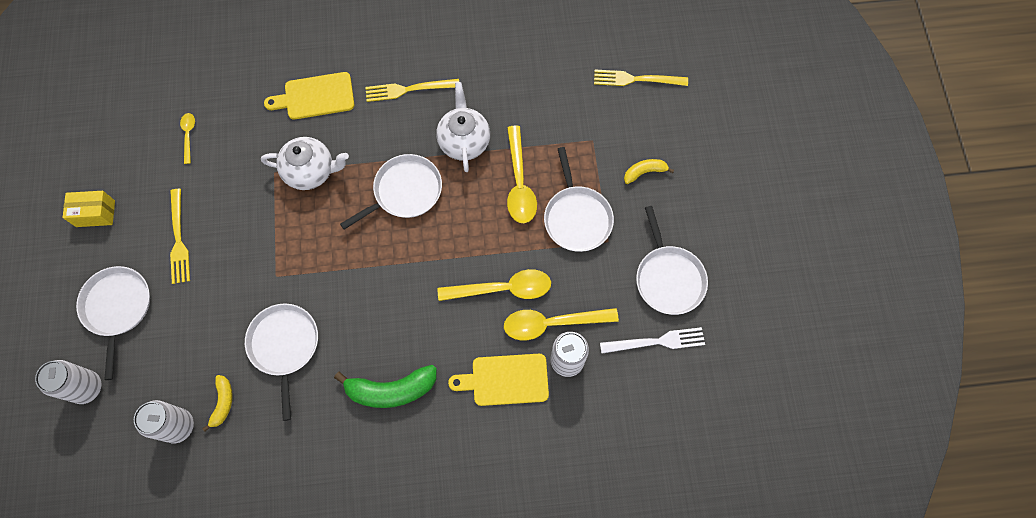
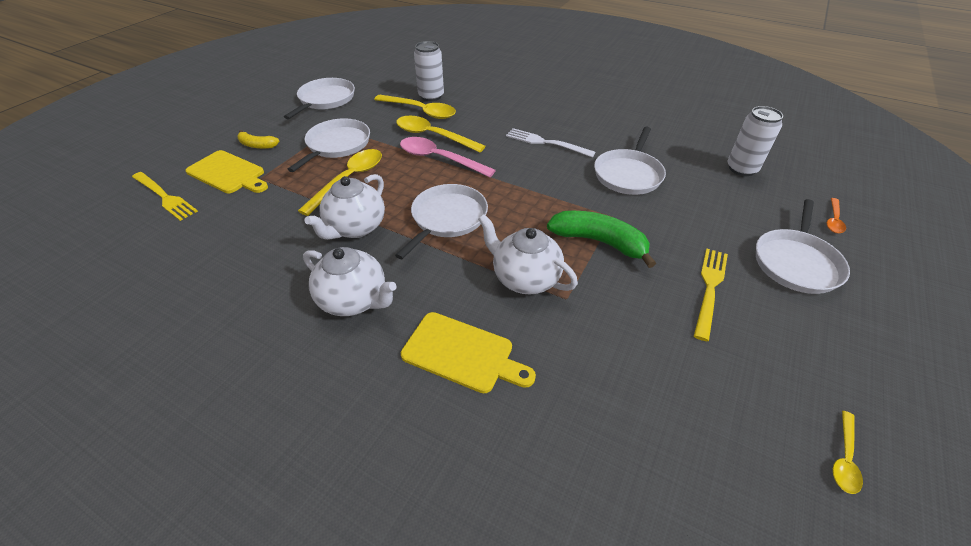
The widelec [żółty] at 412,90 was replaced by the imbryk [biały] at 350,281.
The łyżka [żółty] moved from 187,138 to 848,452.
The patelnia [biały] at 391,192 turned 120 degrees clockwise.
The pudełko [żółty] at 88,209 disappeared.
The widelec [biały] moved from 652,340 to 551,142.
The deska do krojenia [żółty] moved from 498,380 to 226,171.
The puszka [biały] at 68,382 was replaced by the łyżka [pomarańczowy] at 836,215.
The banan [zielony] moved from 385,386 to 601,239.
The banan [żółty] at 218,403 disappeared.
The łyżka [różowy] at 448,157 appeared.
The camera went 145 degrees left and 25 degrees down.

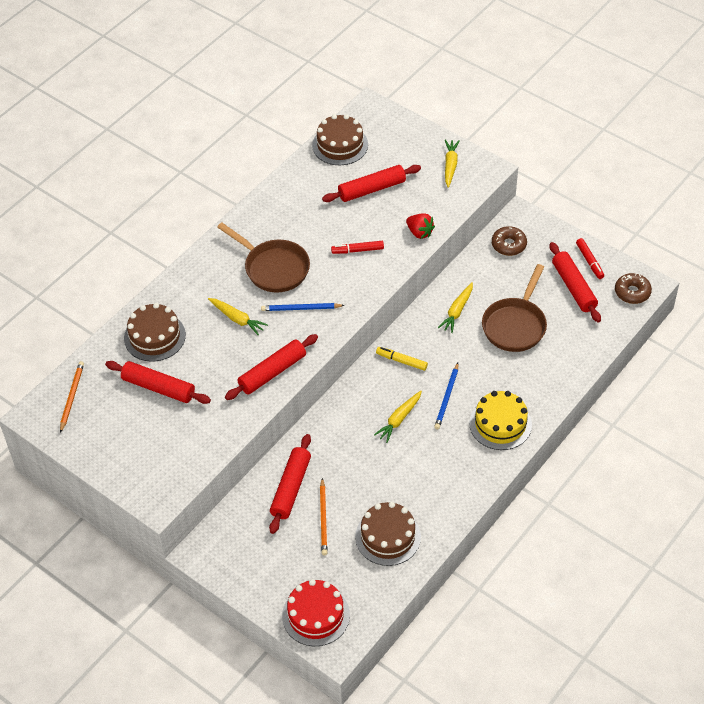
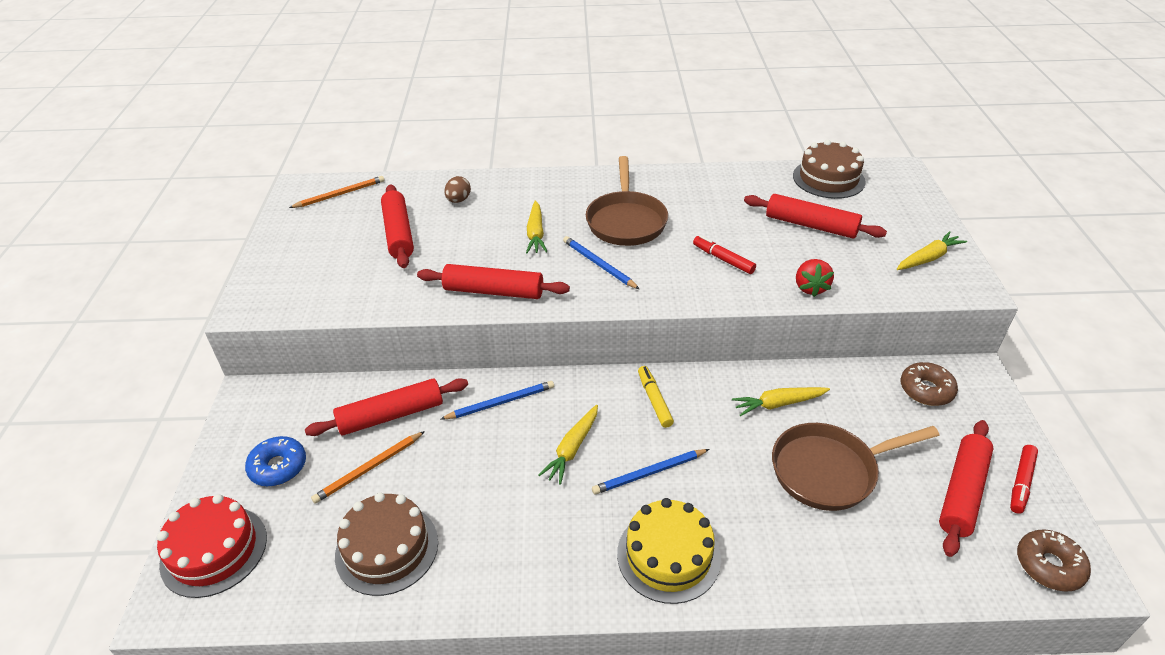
The tort [brązowy] at 155,332 was replaced by the jajko [brązowy] at 457,189.
The marchewka [żółty] at 398,417 turned 60 degrees counterclockwise.
The ołówek [niebieski] at 497,400 appeared.
The donut [niebieski] at 275,461 appeared.
The camera went 50 degrees right and 10 degrees down.

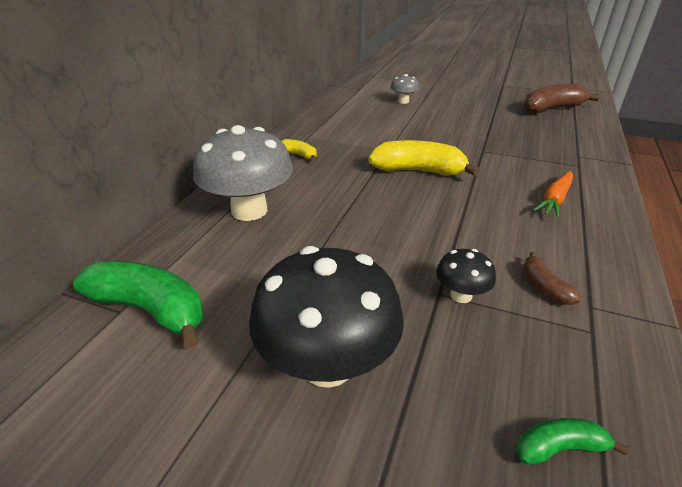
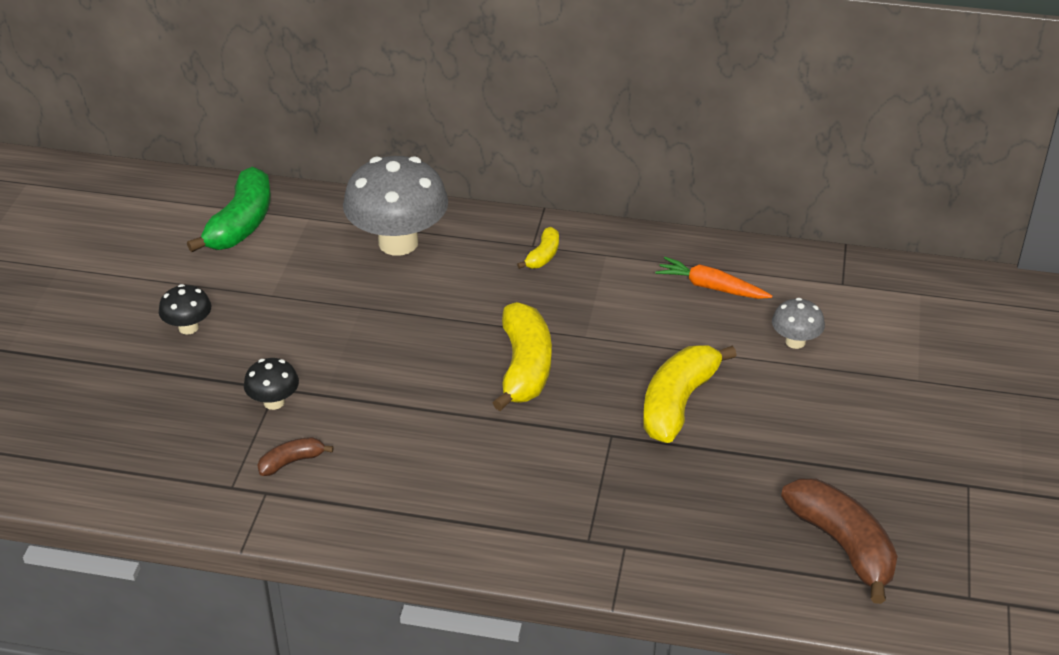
The marchewka [pomarańczowy] moved from 553,194 to 714,278.
The grzyb [czarny] at 326,317 changed to 0.47 times the size.
The banan [zielony] at 572,441 disappeared.
The banan [żółty] at 690,394 appeared.
The camera went 80 degrees right and 5 degrees up.

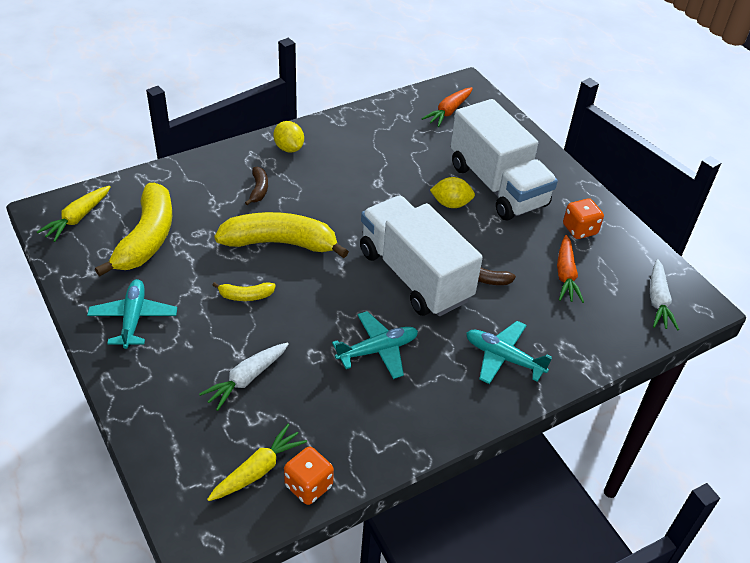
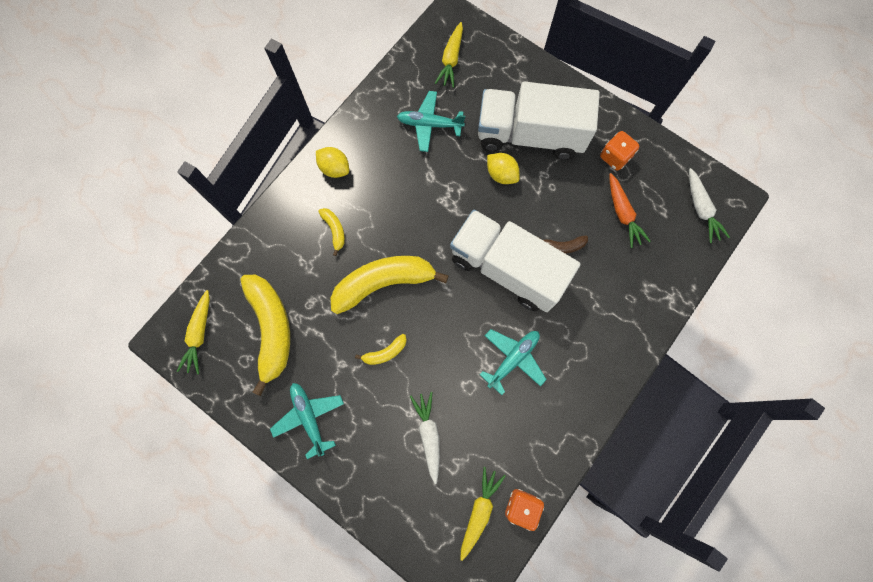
The marchewka [pomarańczowy] at 447,107 became the marchewka [żółty] at 449,55.
The ciężarówka [biały] at 504,160 turned 150 degrees clockwise.
The banan [brązowy] at 256,186 became the banan [żółty] at 331,232.
The cytryna [żółty] at 452,192 turned 60 degrees clockwise.
The samolot [turkusowy] moved from 509,352 to 431,121.
The marchewka [biały] at 244,377 turned 150 degrees clockwise.
The camera went 20 degrees left and 30 degrees up.

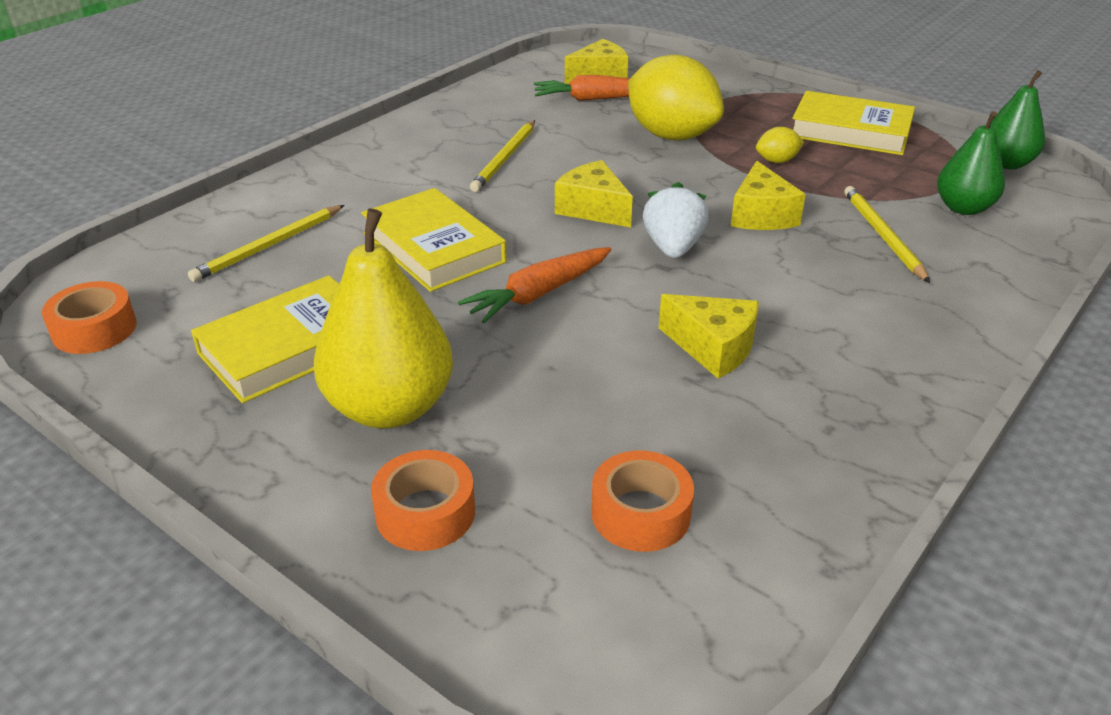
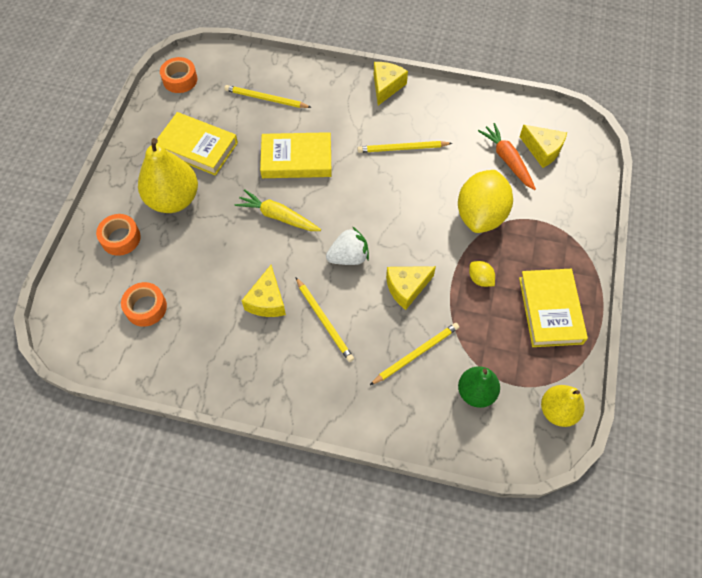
The gruszka [zielony] at 1017,119 became the gruszka [żółty] at 563,406.
The ser [żółty] moved from 594,193 to 391,83.
The książka [żółty] at 434,240 turned 60 degrees clockwise.
The marchewka [pomarańczowy] at 535,285 became the marchewka [żółty] at 278,210.
The ołówek [żółty] at 324,319 appeared.
The camera went 65 degrees right and 25 degrees up.

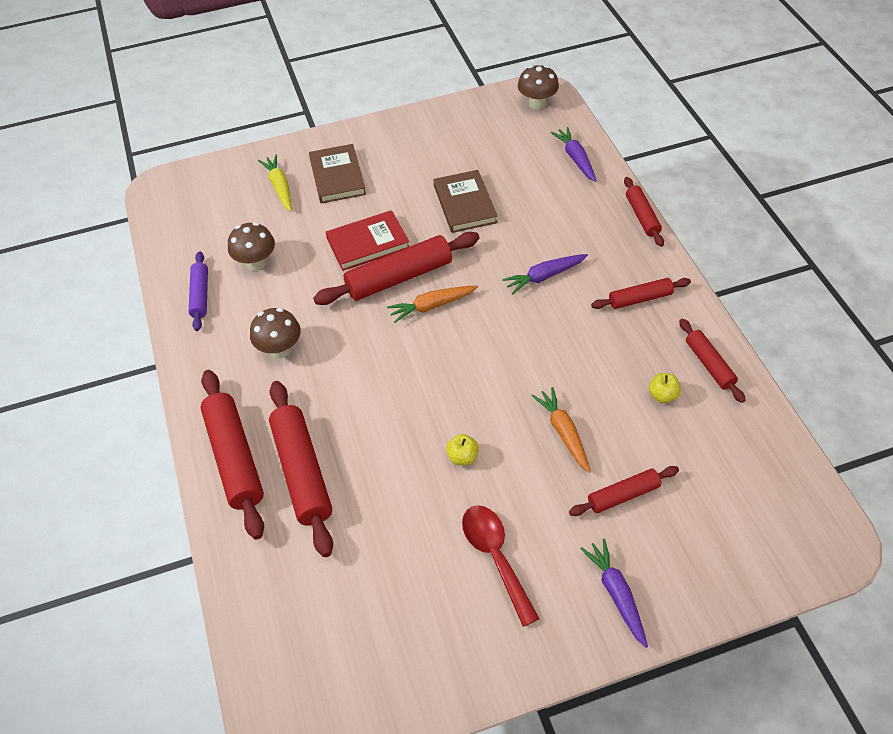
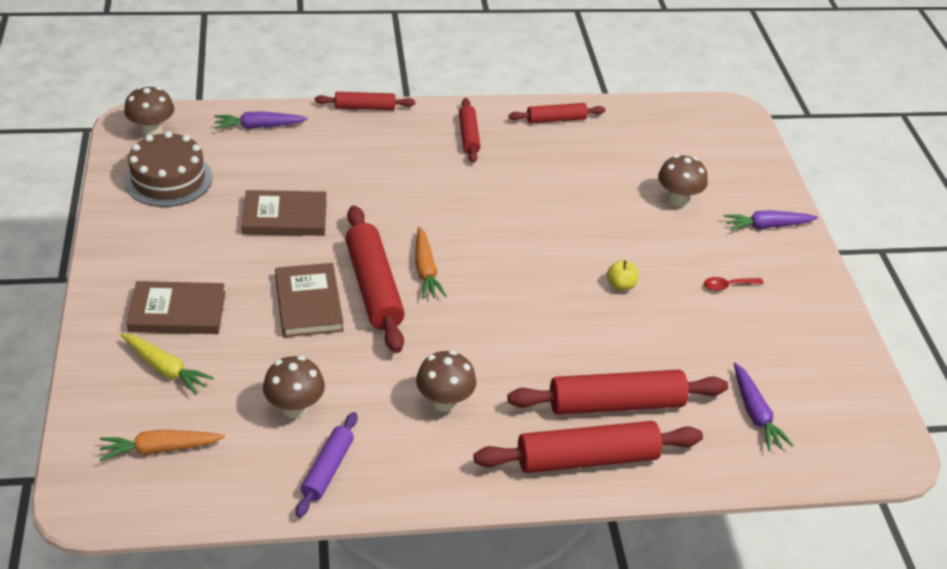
The marchewka [żółty] at 274,183 turned 135 degrees counterclockwise.
The książka [czerwony] at 367,240 became the książka [brązowy] at 309,300.
The wałek do ciasta [fioletowy] at 198,291 turned 75 degrees counterclockwise.
The marchewka [fioletowy] moved from 545,274 to 764,407.
The jabłko [żółty] at 665,388 disappeared.
The marchewka [pomarańczowy] moved from 561,430 to 162,445.
The wałek do ciasta [czerwony] at 624,491 was replaced by the grzyb [brązowy] at 683,181.
The łyżka [czerwony] at 500,566 changed to 0.53 times the size.
The tort [brązowy] at 168,169 appeared.
The camera went 85 degrees left and 10 degrees down.

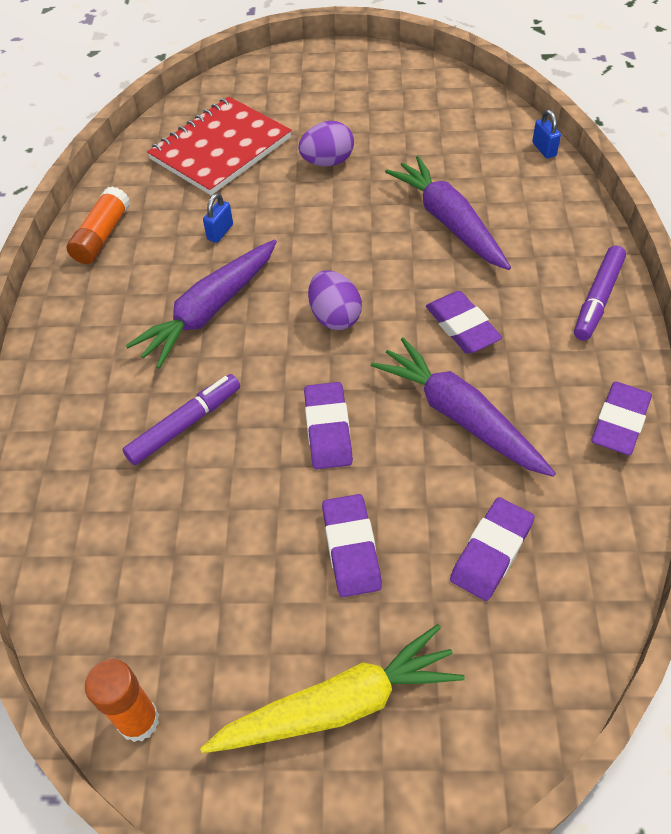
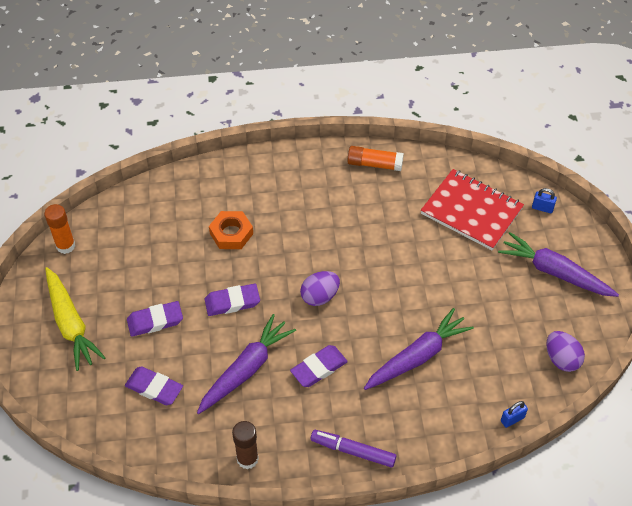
The jajko [fioletowy] moved from 326,143 to 565,351.
The kłódka [niebieski] moved from 218,218 to 544,200.
The marchewka [fioletowy] moved from 201,304 to 558,264.
The flamaster [fioletowy] at 181,419 was replaced by the nakrętka [pomarańczowy] at 231,230.
The gumka do mazania [fioletowy] at 621,418 was replaced by the klej w sztyfcie [brązowy] at 245,445.
The camera went 80 degrees right and 0 degrees up.

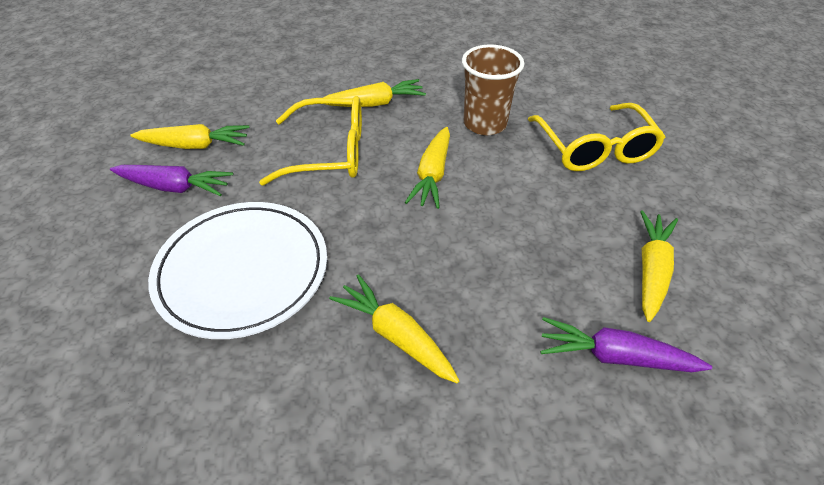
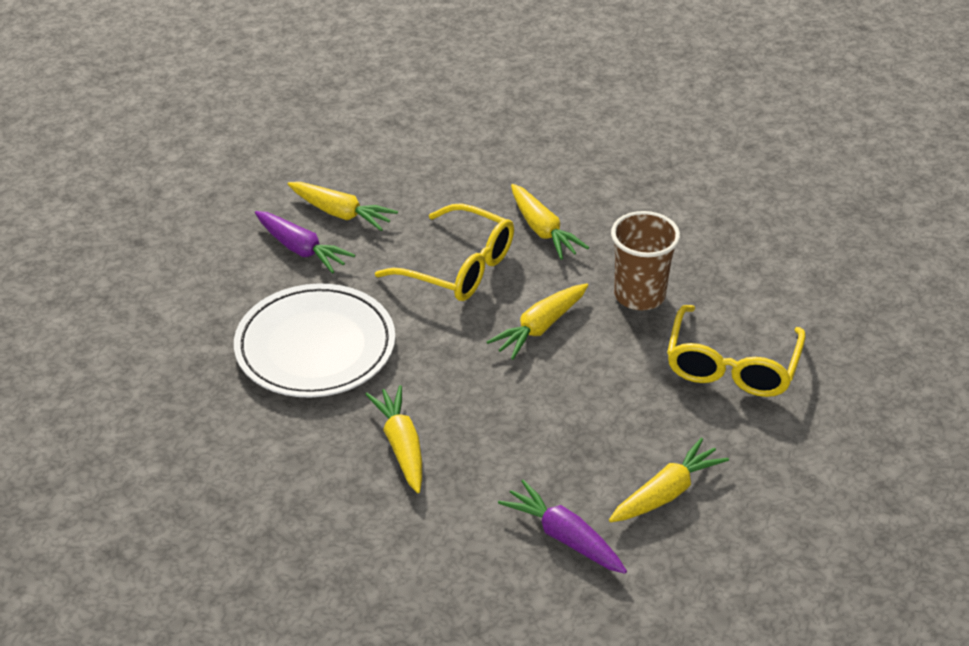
The marchewka [żółty] at 374,93 turned 45 degrees clockwise.
The camera went 30 degrees right and 5 degrees down.

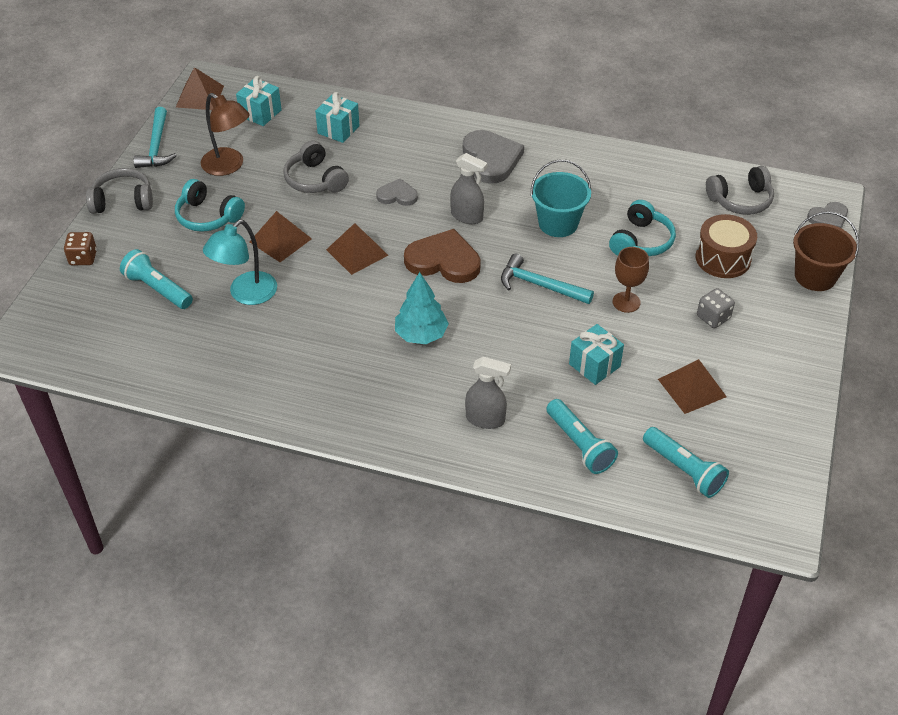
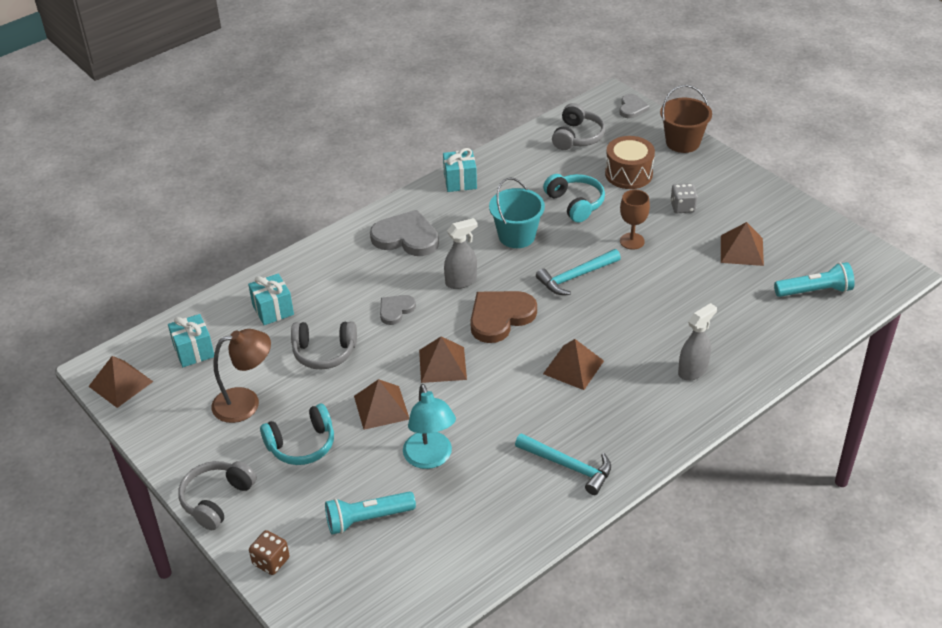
The młotek [turkusowy] moved from 155,137 to 563,464.
The drzewko [turkusowy] at 422,308 was replaced by the piramida [brązowy] at 573,364.
The prezent [turkusowy] moved from 596,354 to 460,170.
The latarka [turkusowy] at 582,436 disappeared.
The camera went 55 degrees left and 5 degrees down.

